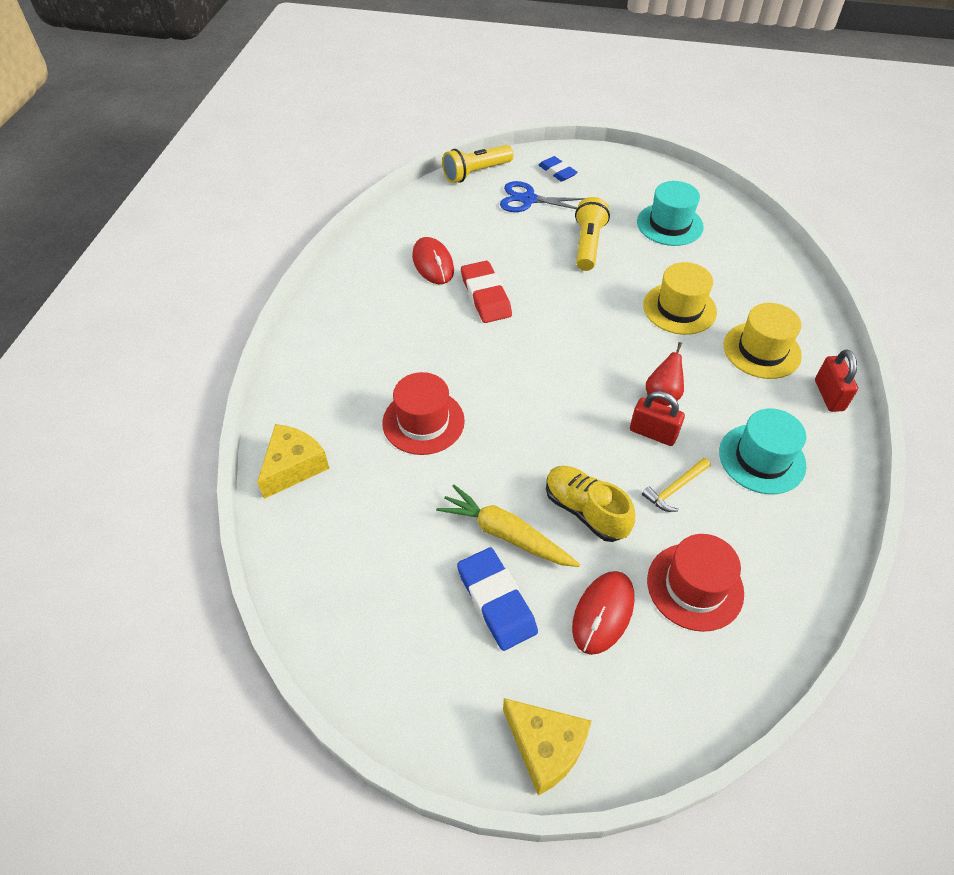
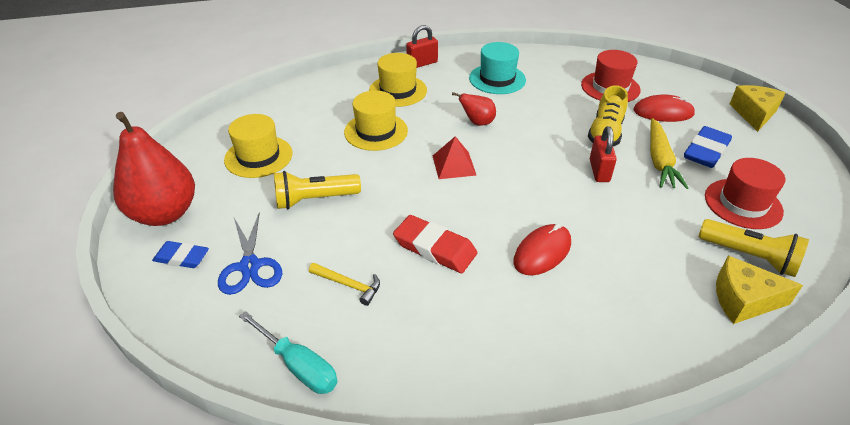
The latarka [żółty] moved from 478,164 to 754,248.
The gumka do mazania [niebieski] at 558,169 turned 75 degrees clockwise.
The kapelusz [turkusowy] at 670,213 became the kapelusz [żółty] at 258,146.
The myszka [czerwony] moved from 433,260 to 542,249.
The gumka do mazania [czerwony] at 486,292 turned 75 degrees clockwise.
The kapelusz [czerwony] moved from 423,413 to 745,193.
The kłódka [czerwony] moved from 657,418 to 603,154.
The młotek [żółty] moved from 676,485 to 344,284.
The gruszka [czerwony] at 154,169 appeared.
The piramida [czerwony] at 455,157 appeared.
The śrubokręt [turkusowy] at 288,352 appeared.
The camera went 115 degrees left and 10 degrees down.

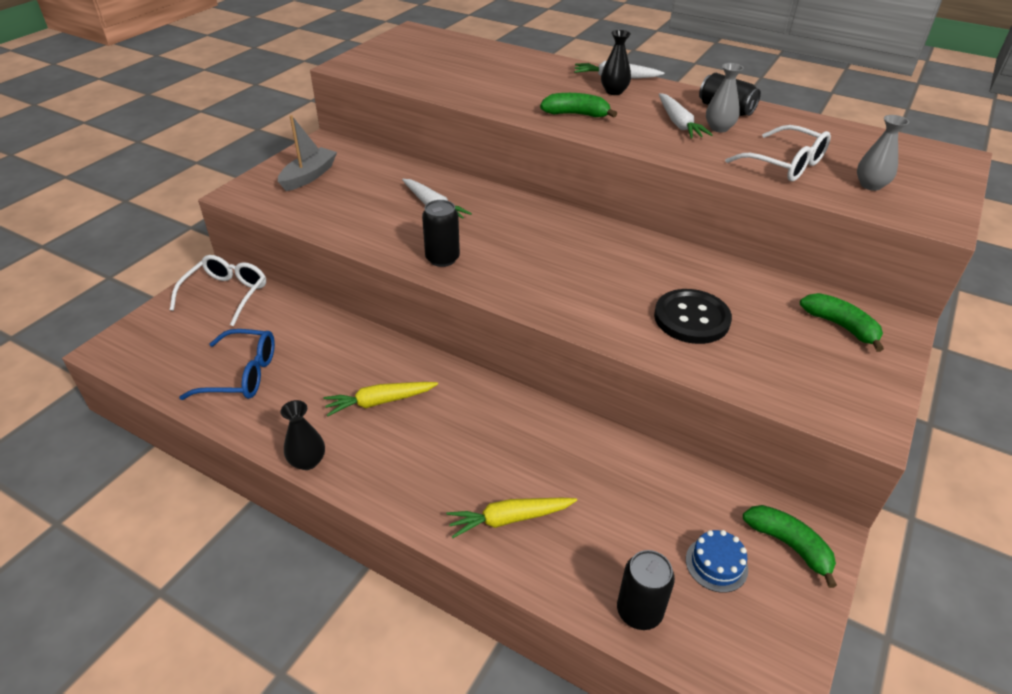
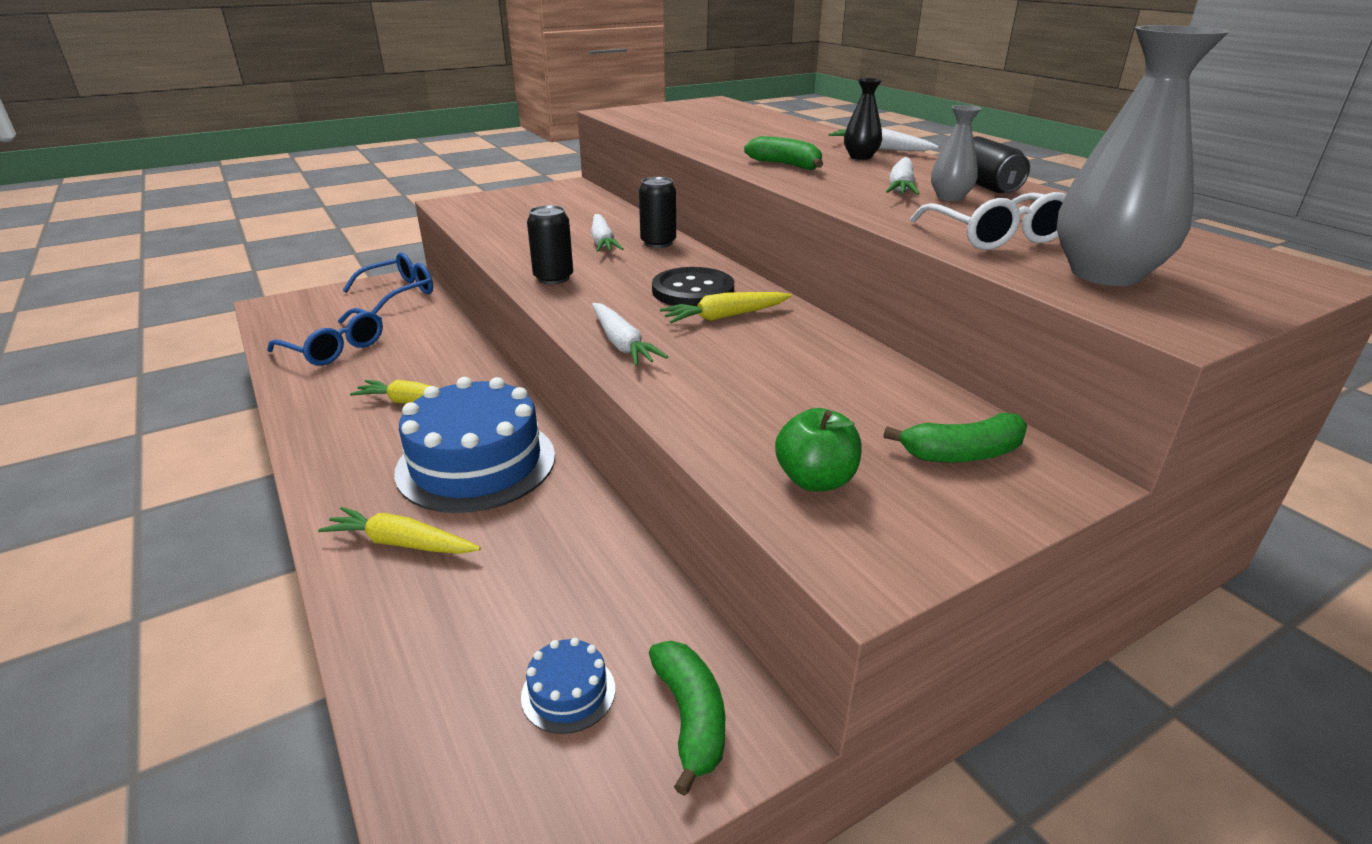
The łódka [szary] at 307,153 disappeared.
The wazon [szary] at 883,153 changed to 2.00 times the size.
The okulary [biały] at 218,290 became the okulary [niebieski] at 387,283.
The guzik [czarny] moved from 693,316 to 693,286.
The banan [zielony] at 842,322 turned 90 degrees clockwise.
The wazon [czarny] at 302,435 disappeared.
The puszka [czarny] moved from 646,590 to 657,212.
The marchewka [żółty] at 726,307 appeared.
The marchewka [biały] at 630,334 appeared.
The tort [niebieski] at 474,445 appeared.
The jabłko [zielony] at 818,449 appeared.
The camera went 30 degrees right and 10 degrees down.

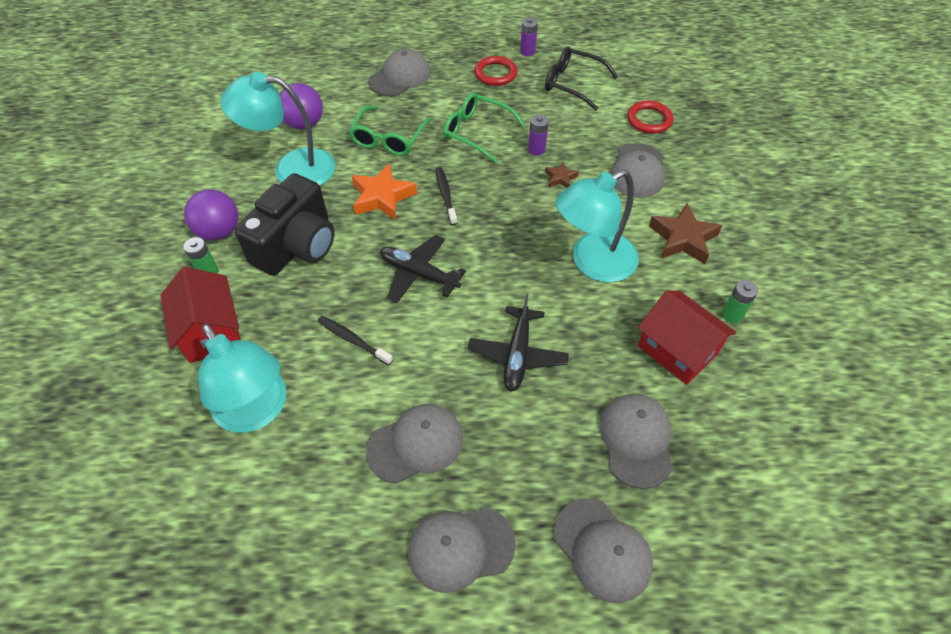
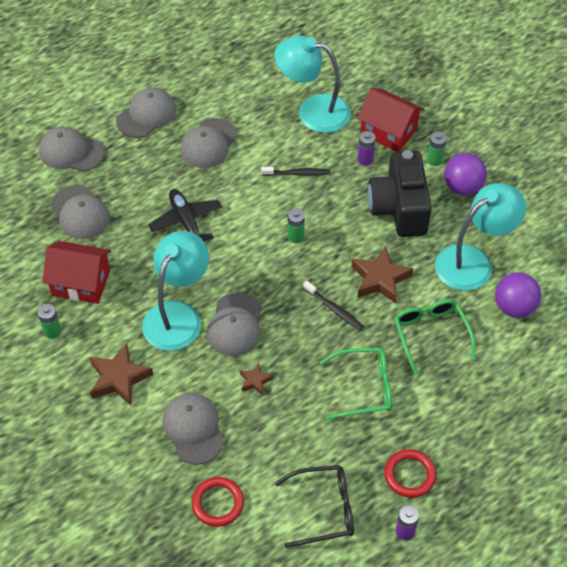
The czapka [szary] moved from 399,72 to 234,324.
The bateria [fioletowy] moved from 538,134 to 367,148.
The gwiazda [pomarańczowy] at 384,191 became the gwiazda [brązowy] at 382,275.
The samolot [czarny] at 423,269 was replaced by the bateria [zielony] at 296,225.
The camera went 145 degrees right and 0 degrees up.

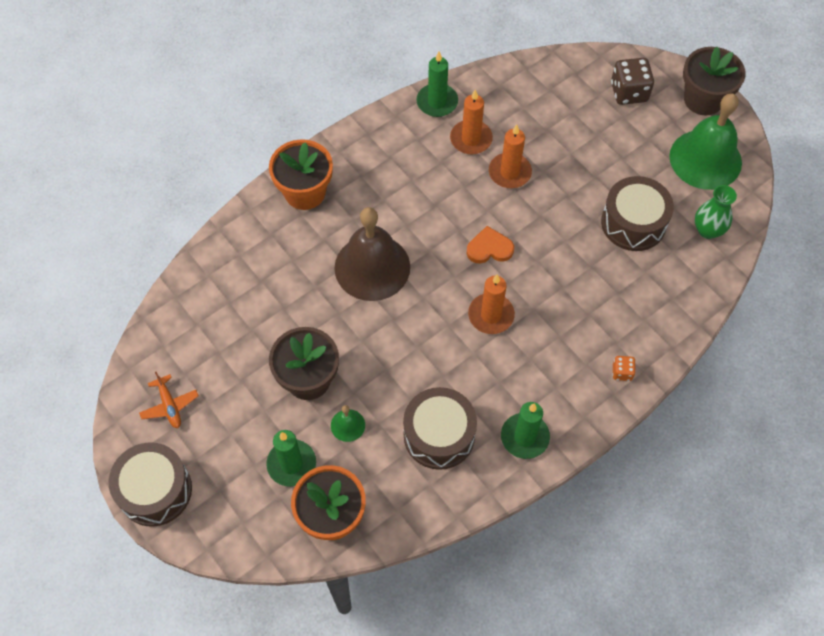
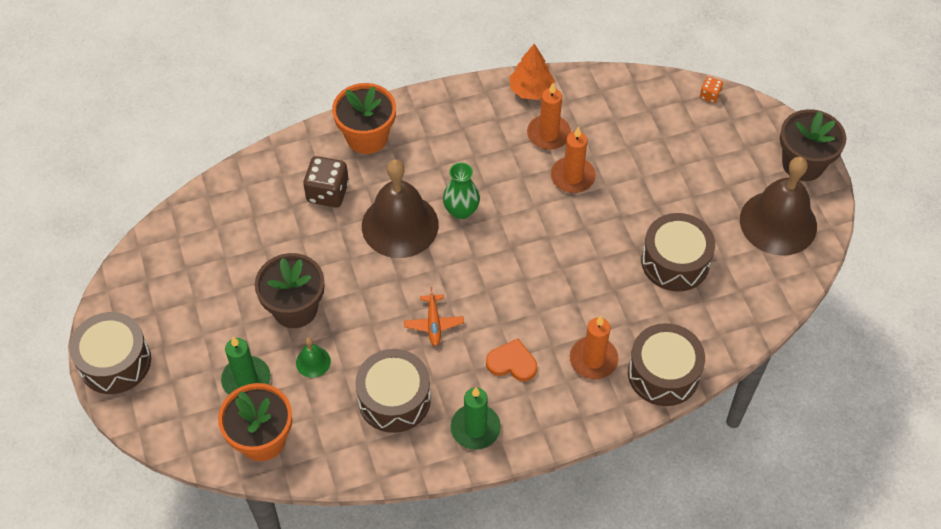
The świeca [zielony] at 437,84 was replaced by the drzewko [pomarańczowy] at 532,72.
The kostka do gry [brązowy] moved from 632,81 to 326,181.
The dzwonek [zielony] at 705,141 became the dzwonek [brązowy] at 778,206.
The wazon [zielony] moved from 716,212 to 461,191.
The serce [pomarańczowy] moved from 490,245 to 511,360.
The świeca [pomarańczowy] moved from 491,304 to 594,347.
The kostka do gry [pomarańczowy] moved from 624,368 to 711,90.
The samolot [pomarańczowy] moved from 169,400 to 434,316.
The bęben [brązowy] at 666,364 appeared.
The camera went 20 degrees right and 5 degrees down.

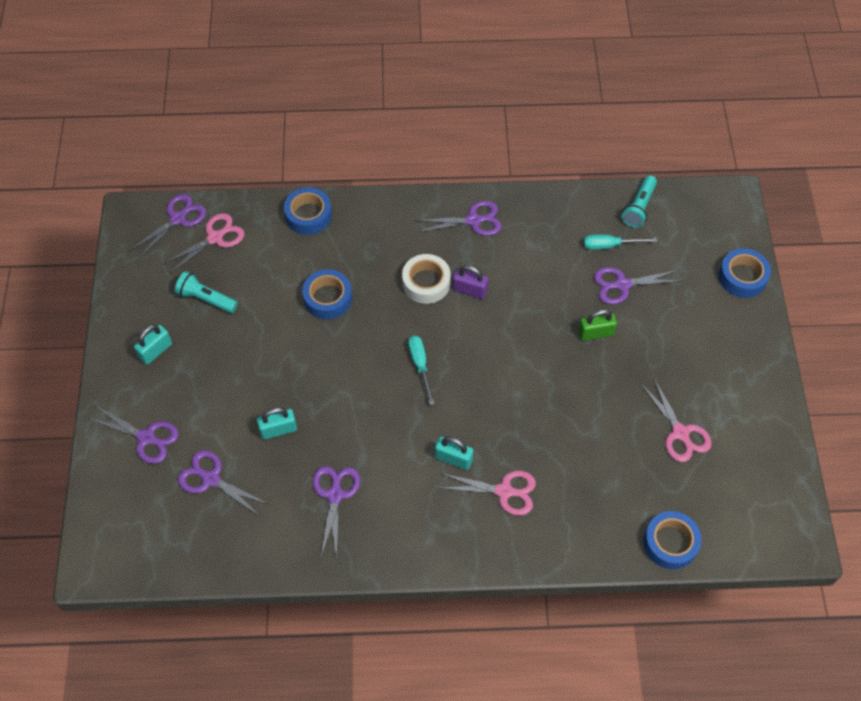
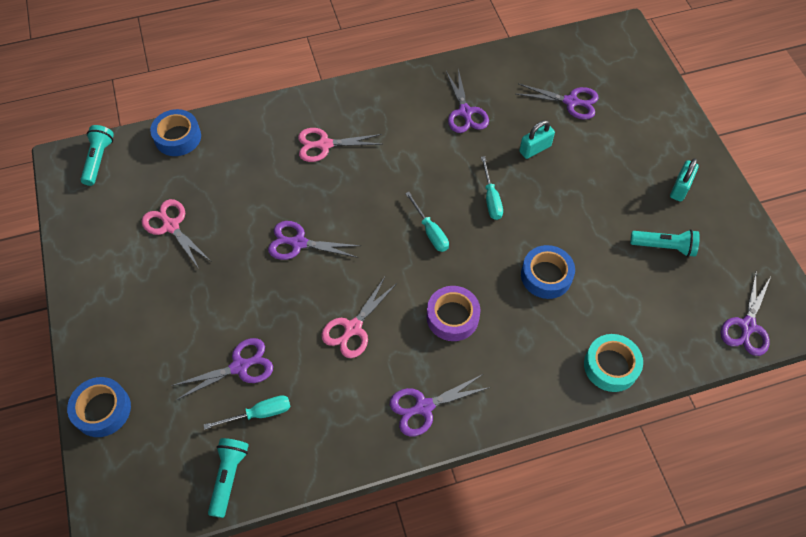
The taśma klejąca [niebieski] at 308,211 became the taśma klejąca [turkusowy] at 613,363.
The nożyczki [różowy] moved from 204,243 to 359,317.
The taśma klejąca [biały] at 426,279 became the taśma klejąca [fioletowy] at 453,313.
The kłódka [fioletowy] at 470,282 disappeared.
The kłódka [zielony] at 597,325 disappeared.
The nożyczki [fioletowy] moved from 133,435 to 314,240.
The kłódka [turkusowy] at 454,453 disappeared.
The latarka [turkusowy] at 97,155 appeared.
The śrubokręt [turkusowy] at 492,188 appeared.
The camera went 165 degrees right and 0 degrees up.

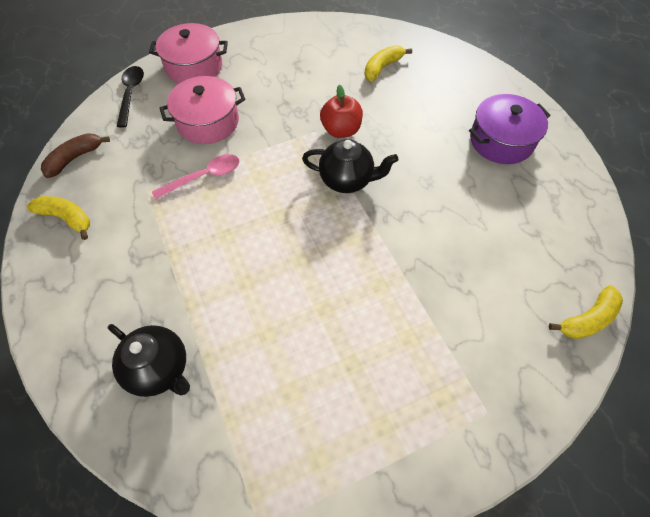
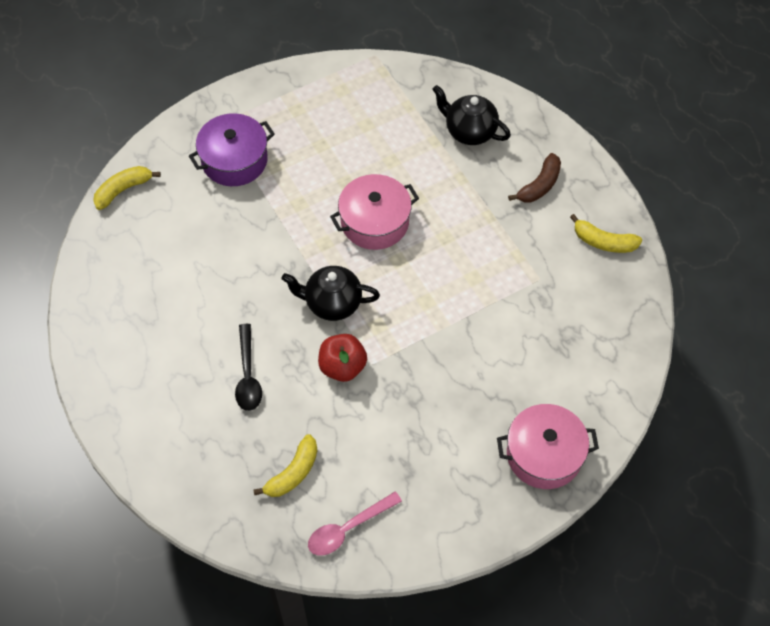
The łyżka [czarny] moved from 130,97 to 248,367.
The garnek [różowy] moved from 202,110 to 374,212.
The garnek [fioletowy] moved from 510,129 to 232,149.
The banan [brązowy] moved from 75,155 to 534,177.
The łyżka [różowy] moved from 196,177 to 355,524.
The camera went 175 degrees right and 0 degrees up.

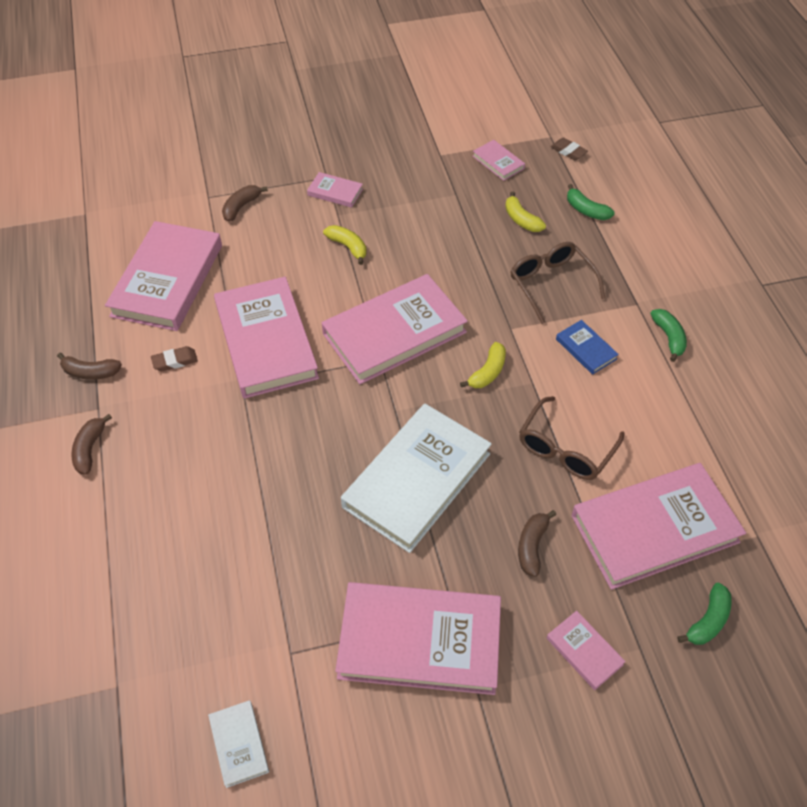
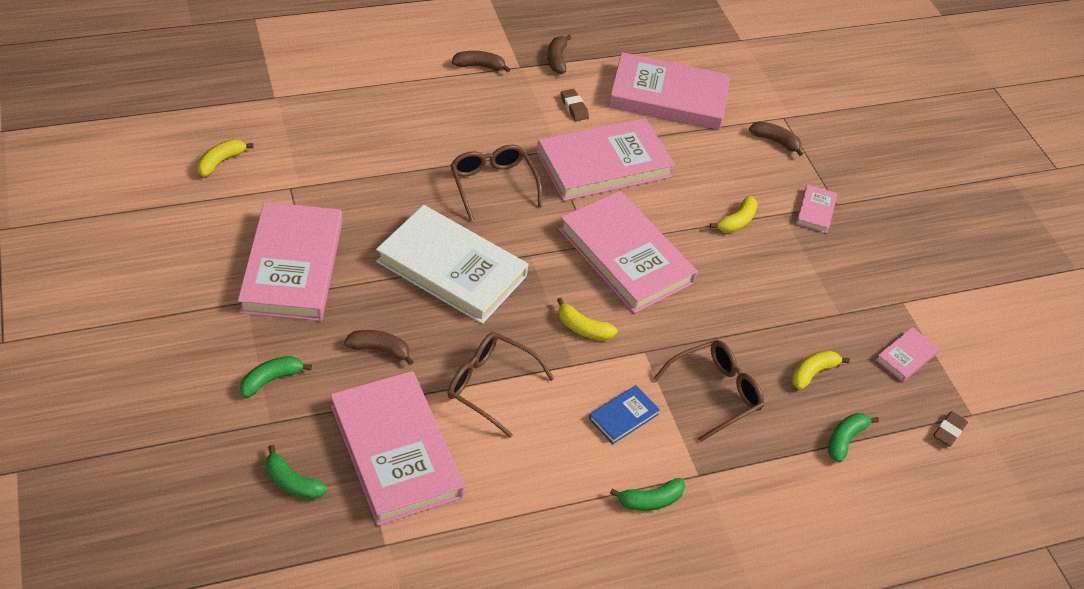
The książka [różowy] at 586,650 was replaced by the banan [zielony] at 276,376.
The książka [biały] at 238,744 was replaced by the banan [żółty] at 225,158.
The okulary [brązowy] at 496,183 appeared.
The camera went 80 degrees right and 5 degrees down.

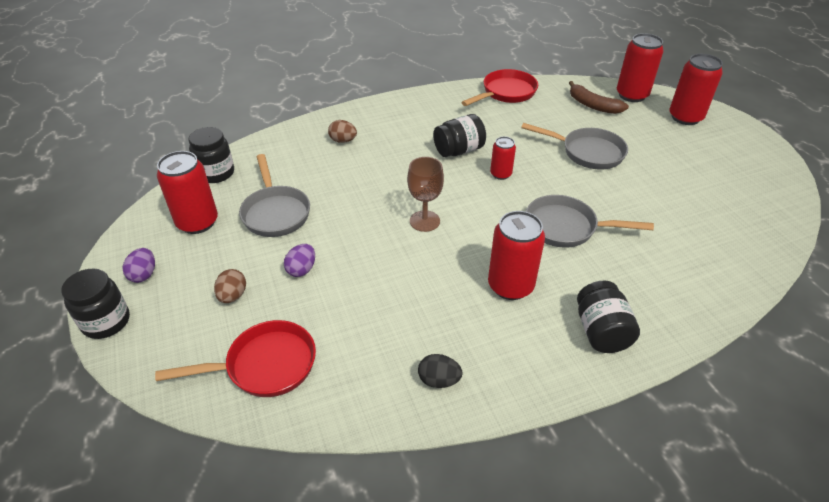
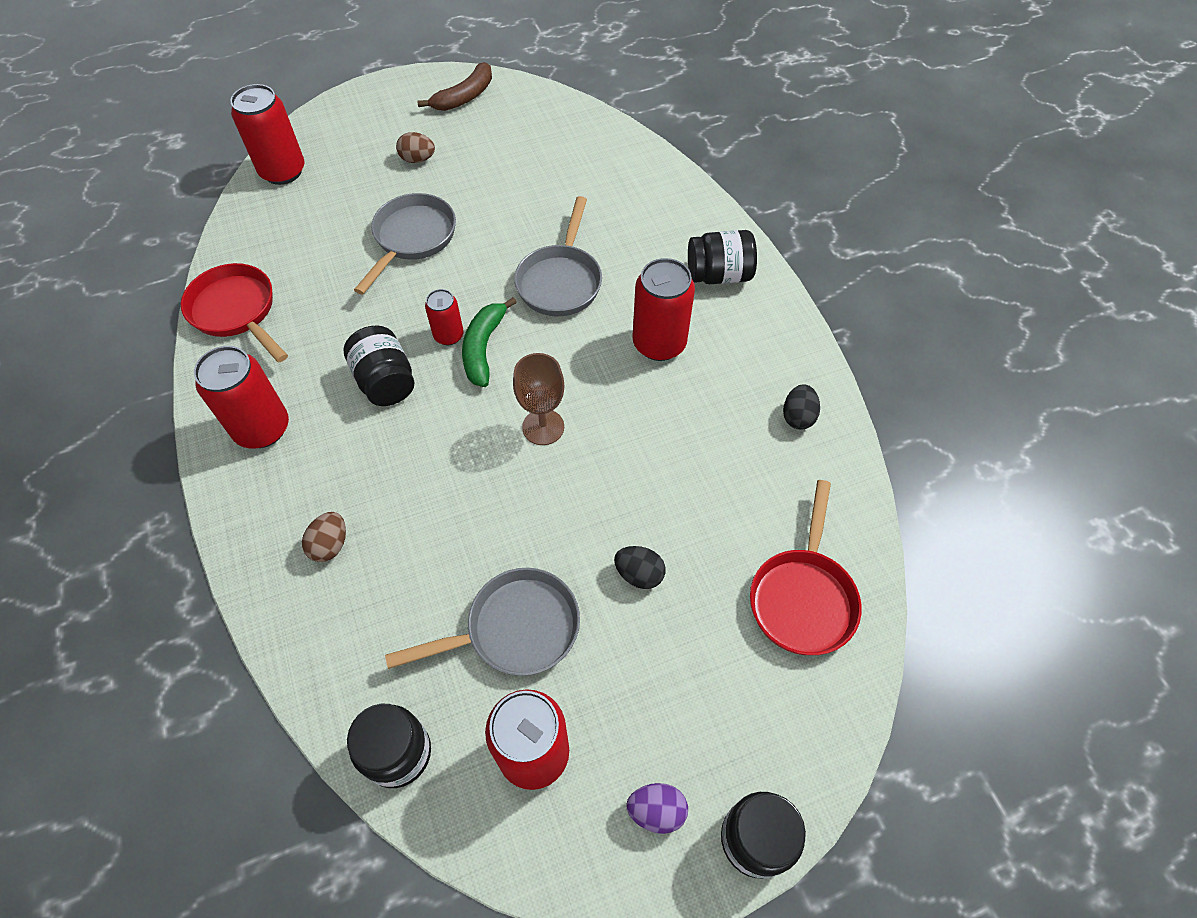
The puszka [czerwony] moved from 696,89 to 241,397.
The banan [brązowy] moved from 599,97 to 454,86.
The jajko [fioletowy] at 299,260 became the jajko [czarny] at 640,567.
The jajko [brązowy] moved from 230,286 to 415,147.
The patelnia [czerwony] at 235,358 turned 150 degrees counterclockwise.
The banan [zielony] at 489,342 appeared.
The camera went 90 degrees left and 15 degrees up.

